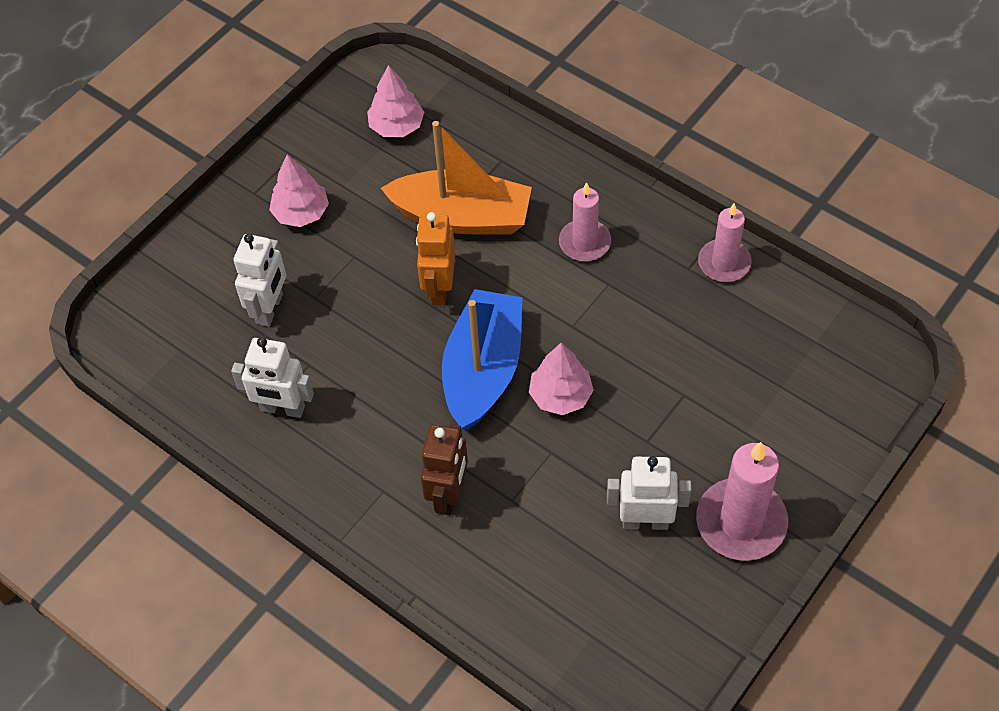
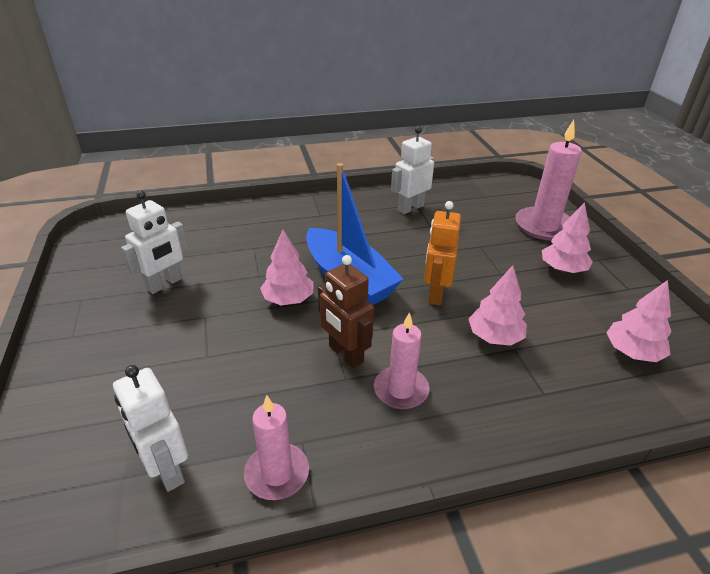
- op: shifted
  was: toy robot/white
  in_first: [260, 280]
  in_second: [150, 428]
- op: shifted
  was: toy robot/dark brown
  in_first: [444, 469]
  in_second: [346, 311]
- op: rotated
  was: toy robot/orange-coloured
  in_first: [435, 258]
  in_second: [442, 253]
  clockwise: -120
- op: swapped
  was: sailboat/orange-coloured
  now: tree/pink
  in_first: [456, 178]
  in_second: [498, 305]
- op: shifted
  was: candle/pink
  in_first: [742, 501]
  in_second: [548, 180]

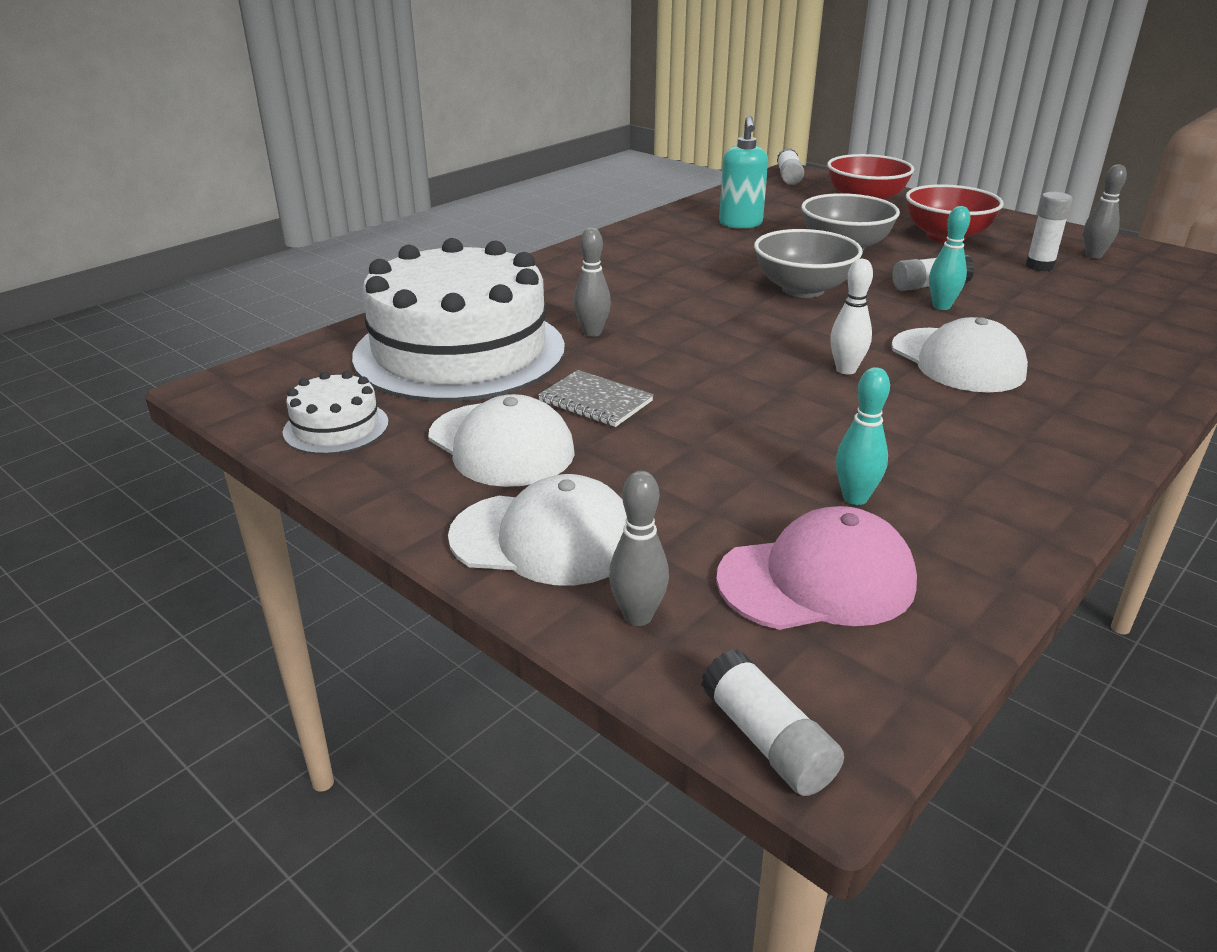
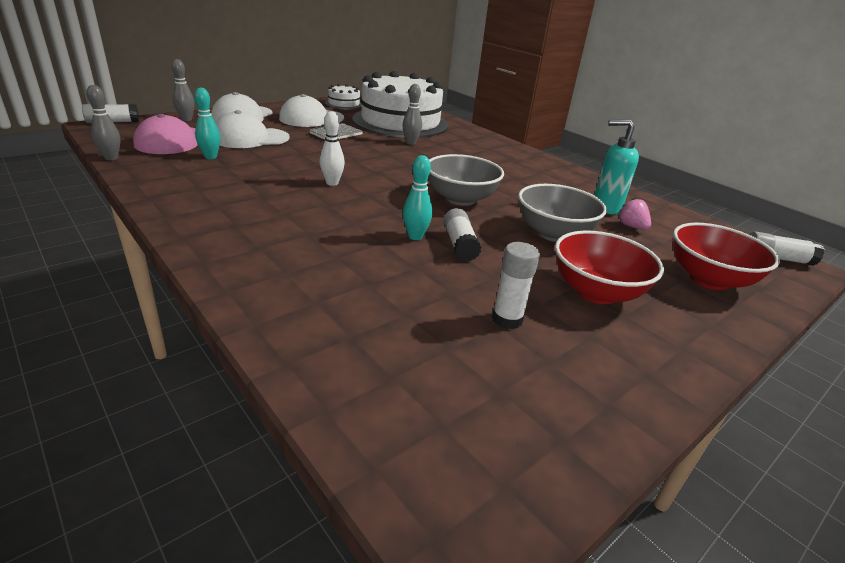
- op: shifted
  was: tenpin/gray
  in_first: [1105, 211]
  in_second: [104, 122]
- op: shifted
  was: peaked cap/white
  in_first: [959, 354]
  in_second: [253, 129]
- op: new
  now: toy strawberry/pink
  in_second: [634, 213]

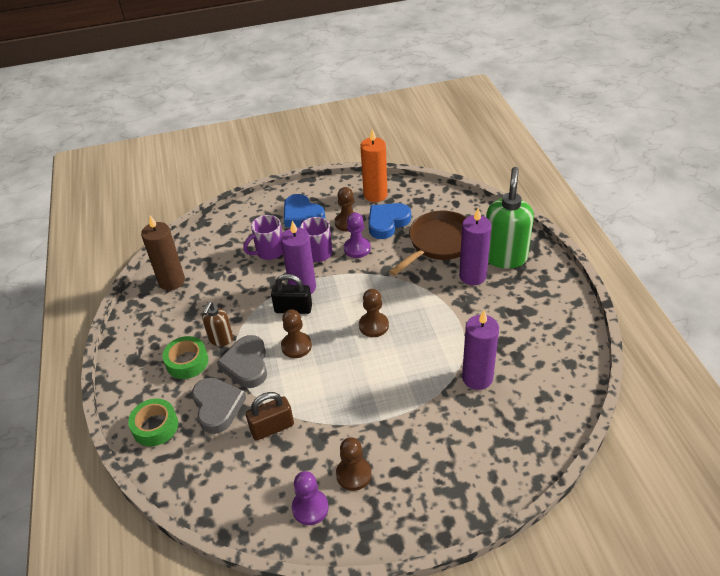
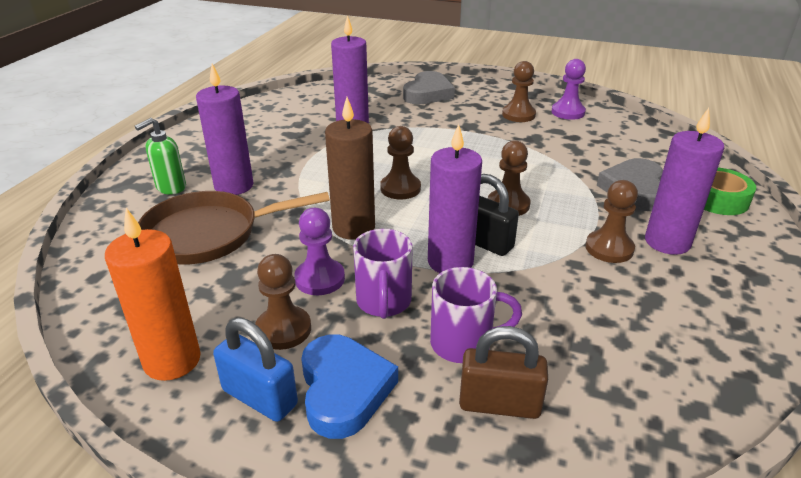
- op: scaled
  was: soap pump/green
  in_first: [510, 218]
  in_second: [160, 156]
  ratio: 0.54
- op: new
  now: lock/royal blue
  in_second: [255, 370]
- op: shifted
  was: candle/dark brown
  in_first: [163, 253]
  in_second: [350, 168]
- op: shifted
  was: heart/gray
  in_first: [242, 361]
  in_second: [429, 87]
- op: shifted
  was: lock/dark brown
  in_first: [270, 416]
  in_second: [503, 372]
- op: swapped
  was: soap pump/dark brown
  now: pawn/dark brown
  in_first: [217, 324]
  in_second: [611, 221]
- op: swapped
  was: sticky tape/green
  now: candle/purple
  in_first: [185, 357]
  in_second: [684, 181]
- op: gone
  was: heart/royal blue
  in_first: [390, 221]

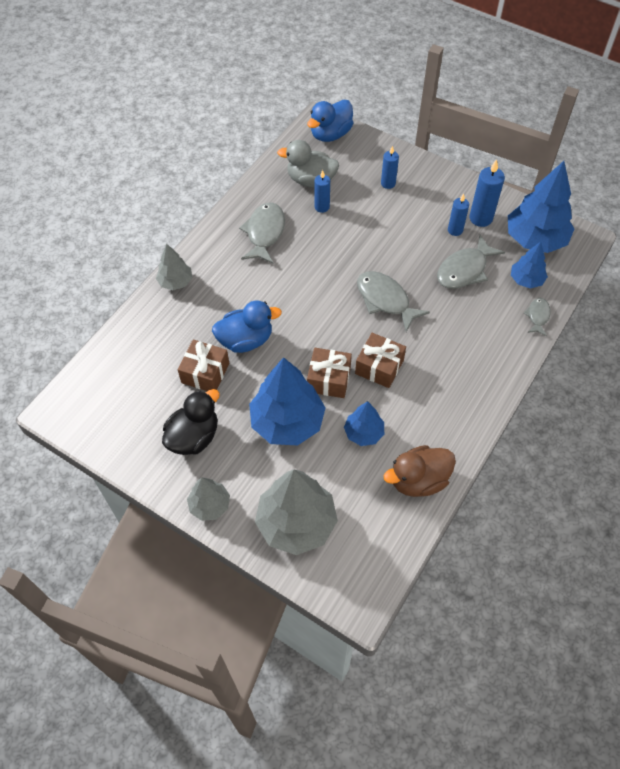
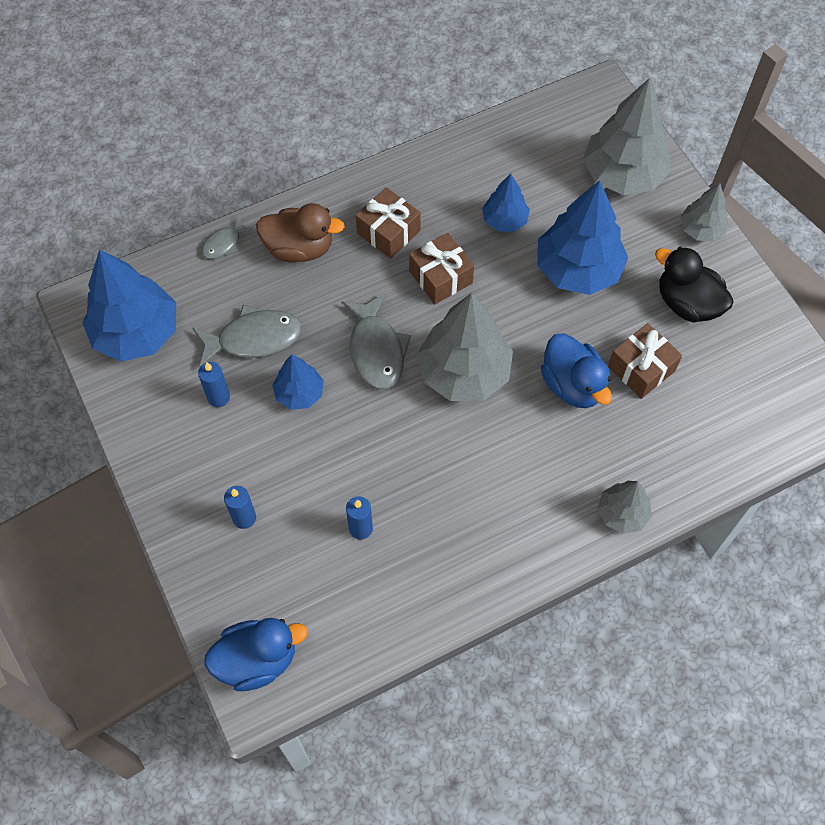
- op: shifted
  was: toy duck/dark brown
  in_first: [420, 471]
  in_second: [300, 233]
- op: shifted
  was: tree/royal blue
  in_first: [529, 265]
  in_second: [298, 382]
- op: shifted
  was: present/dark brown
  in_first: [329, 373]
  in_second: [388, 223]
- op: new
  now: tree/gray
  in_second: [465, 347]
- op: rotated
  was: toy duck/royal blue
  in_first: [247, 326]
  in_second: [576, 370]
  clockwise: -135
- op: rotated
  was: toy duck/jet-black
  in_first: [191, 422]
  in_second: [694, 285]
  clockwise: 60
- op: gone
  was: fish/gray
  in_first: [262, 233]
- op: gone
  was: toy duck/gray
  in_first: [308, 163]
- op: gone
  was: candle/royal blue
  in_first: [487, 193]

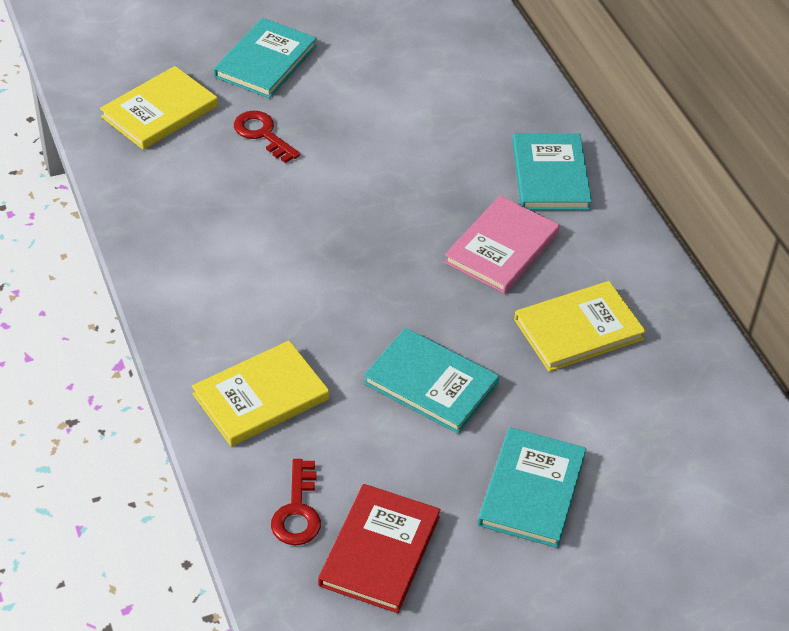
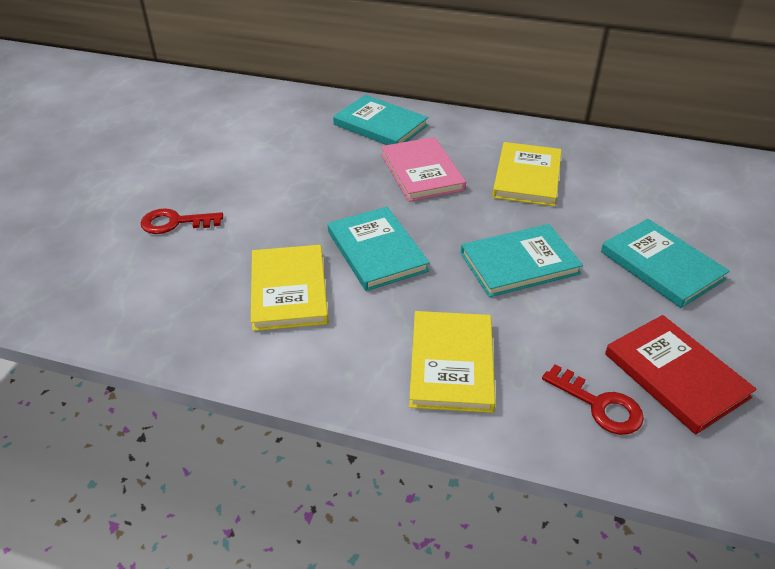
- op: shifted
  was: hardback/yellow
  in_first: [159, 108]
  in_second: [290, 288]
- op: shifted
  was: hardback/teal
  in_first: [265, 58]
  in_second: [379, 249]

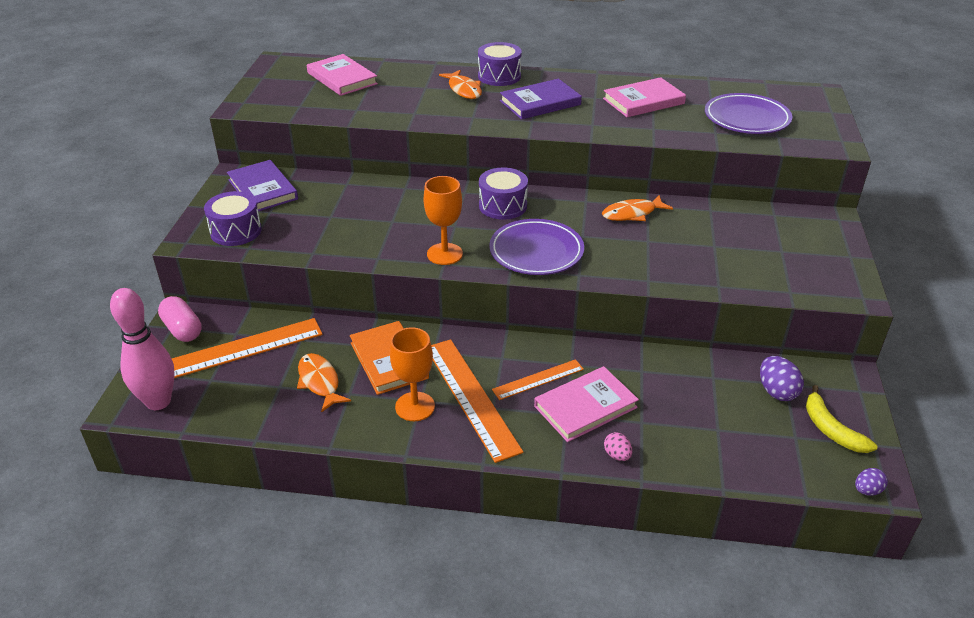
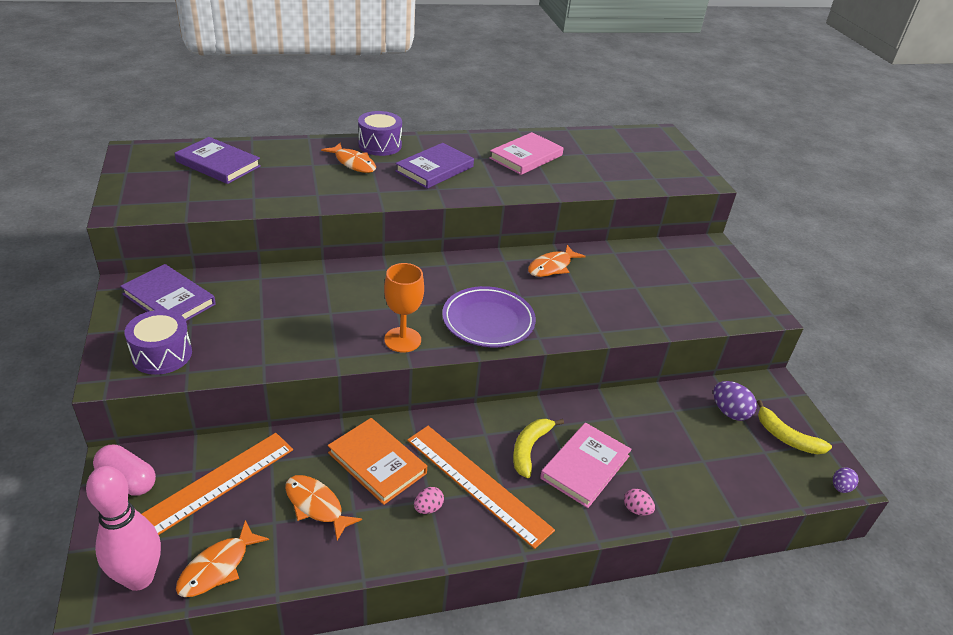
- op: repainted
  was: hardback/pink
  now: hardback/purple
  in_first: [342, 75]
  in_second: [218, 160]
- op: new
  now: fish/orange-coloured
  in_second: [222, 558]
- op: swapped
  was: goblet/orange-coloured
  now: egg/pink
  in_first: [412, 374]
  in_second: [429, 500]
- op: swapped
  was: straightedge/orange-coloured
  now: banana fruit/yellow
  in_first: [538, 379]
  in_second: [538, 448]
- op: gone
  was: toy drum/purple
  in_first: [503, 194]
- op: gone
  was: flat dish/purple
  in_first: [748, 113]

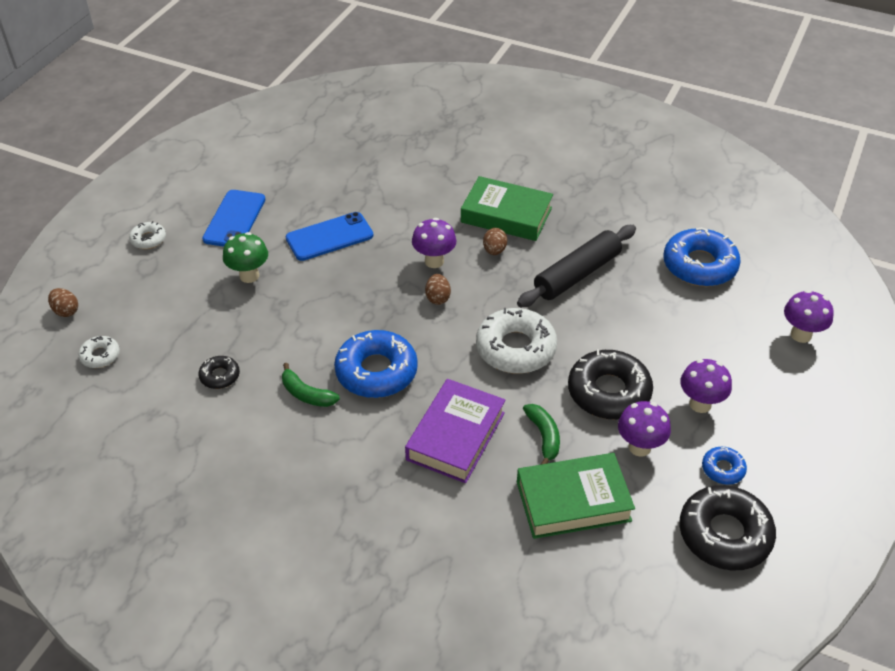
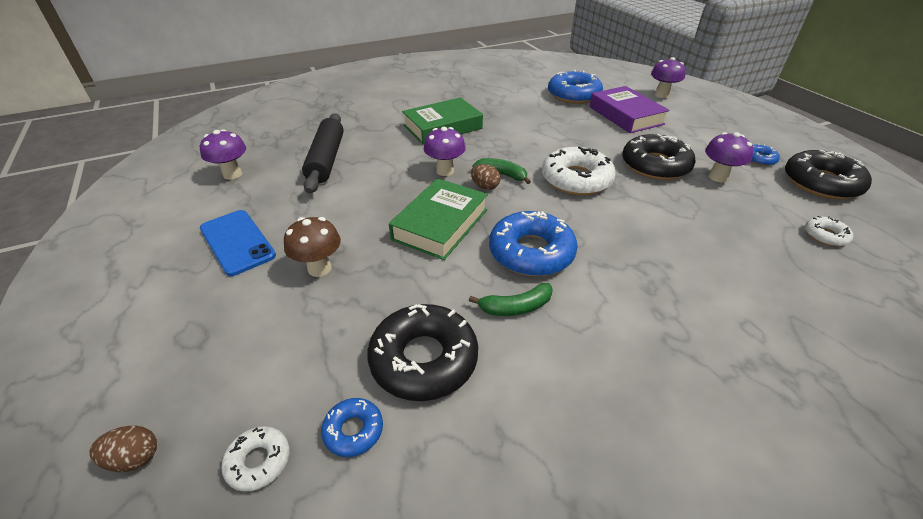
- op: shifted
  was: mushroom/purple
  in_first: [706, 386]
  in_second: [223, 154]
- op: repainted
  was: mushroom/green
  now: mushroom/dark brown
  in_first: [245, 257]
  in_second: [312, 247]
- op: shifted
  was: pastry roller/jet-black
  in_first: [576, 266]
  in_second: [323, 153]
- op: new
  now: doughnut/royal blue
  in_second: [352, 427]
- op: scaled
  was: doughnut/jet-black
  in_first: [219, 372]
  in_second: [422, 352]
  ratio: 2.05
- op: shifted
  was: hardback/green
  in_first: [576, 496]
  in_second: [438, 219]
- op: shifted
  was: banana fruit/green
  in_first: [541, 434]
  in_second: [501, 171]
- op: shifted
  was: hardback/purple
  in_first: [455, 431]
  in_second: [629, 109]
- op: shifted
  was: doughnut/white
  in_first: [147, 235]
  in_second: [829, 231]
- op: gone
  was: mobile phone/royal blue
  in_first: [330, 236]
- op: gone
  was: egg/dark brown
  in_first: [495, 241]

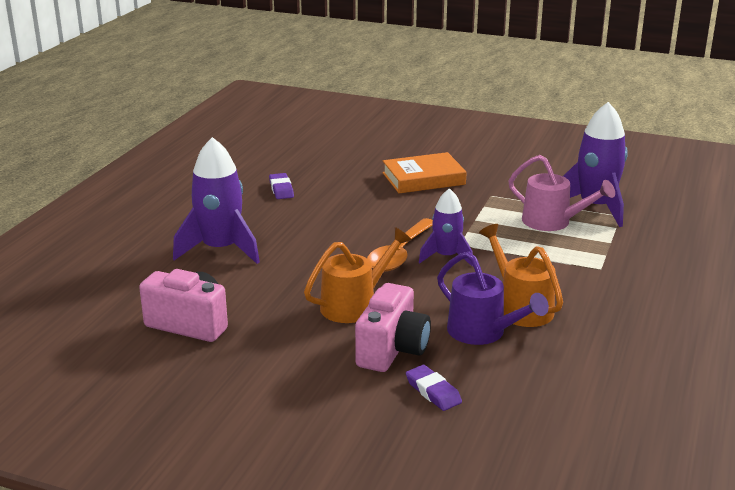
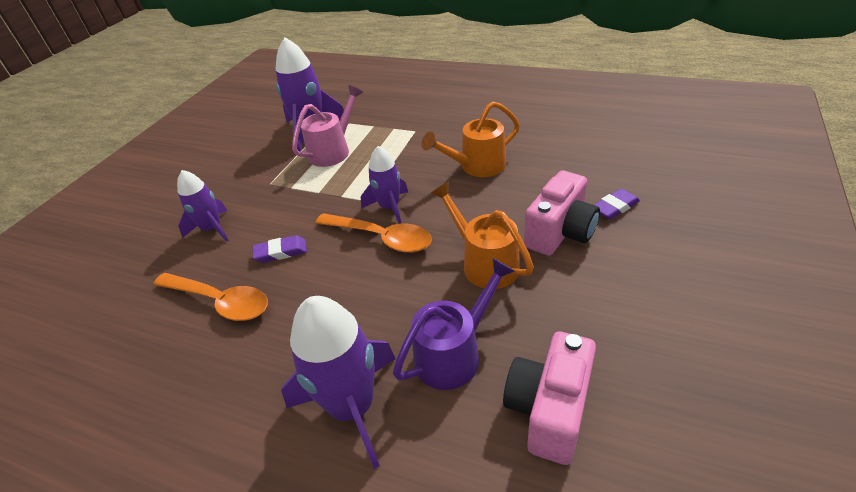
- op: new
  now: teaspoon/orange-coloured
  in_second: [210, 297]
- op: swapped
  was: hardback/orange-coloured
  now: spaceship/purple
  in_first: [424, 172]
  in_second: [203, 206]
- op: shifted
  was: pencil eraser/purple
  in_first: [281, 186]
  in_second: [280, 249]
- op: shifted
  was: sprinkling can/purple
  in_first: [493, 298]
  in_second: [454, 324]
- op: rotated
  was: camera/pink
  in_first: [393, 327]
  in_second: [562, 213]
  clockwise: 105

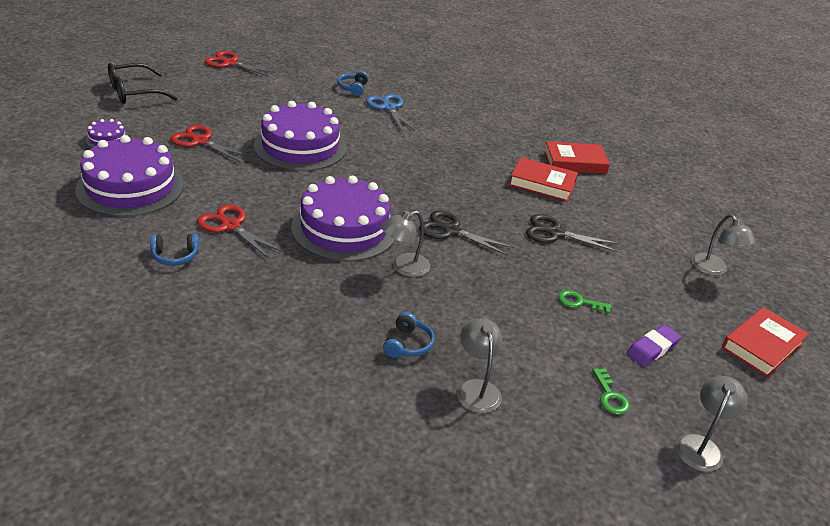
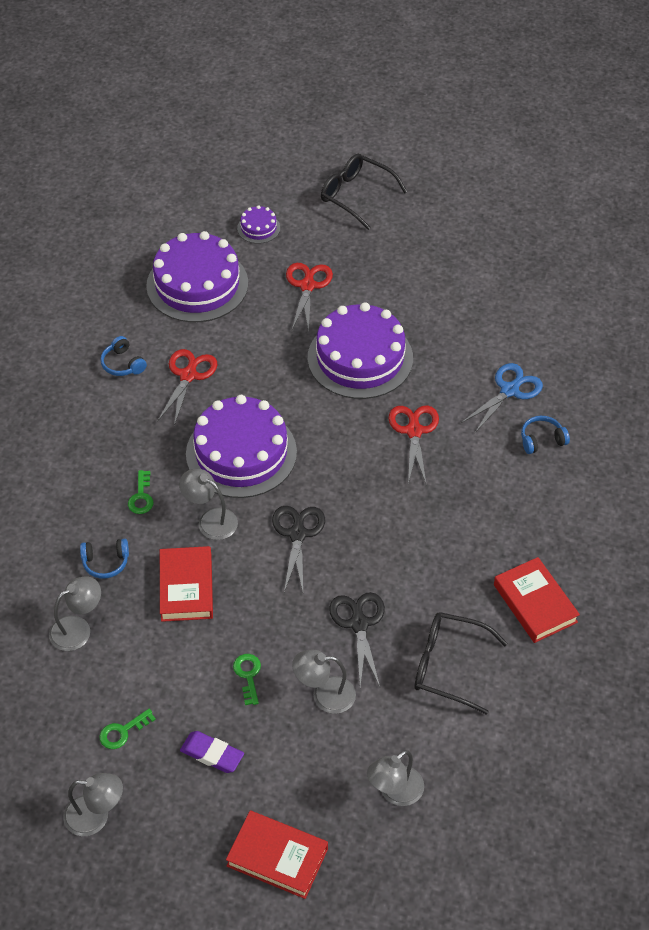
- op: new
  now: latchkey/green
  in_second: [140, 492]
- op: shifted
  was: hardback/crimson
  in_first: [543, 179]
  in_second: [186, 584]
- op: new
  now: desk lamp/gray
  in_second: [324, 681]
- op: shifted
  was: scissors/crimson
  in_first: [240, 64]
  in_second: [414, 445]
- op: new
  now: glasses/jet-black
  in_second: [461, 663]
- op: shifted
  was: headphones/royal blue
  in_first: [353, 83]
  in_second: [545, 435]

